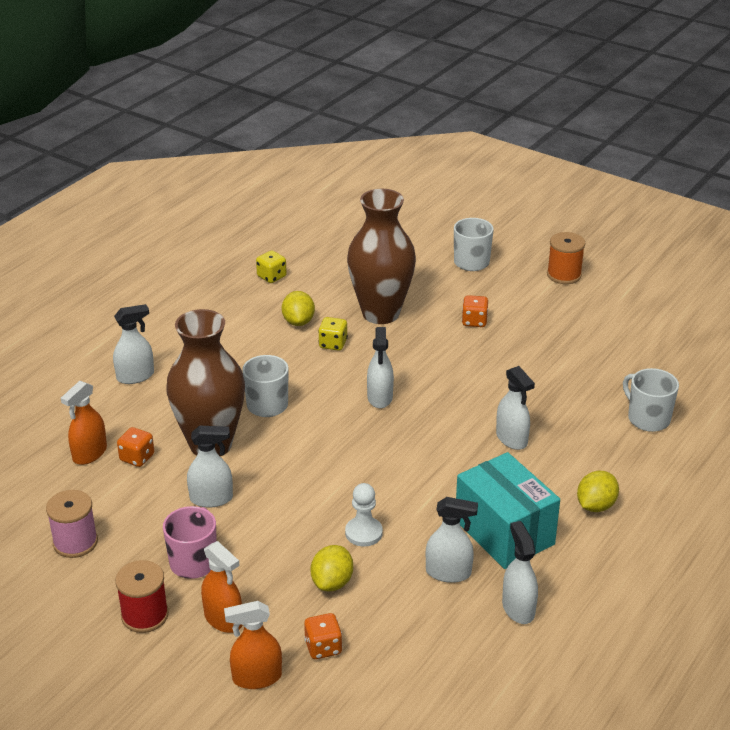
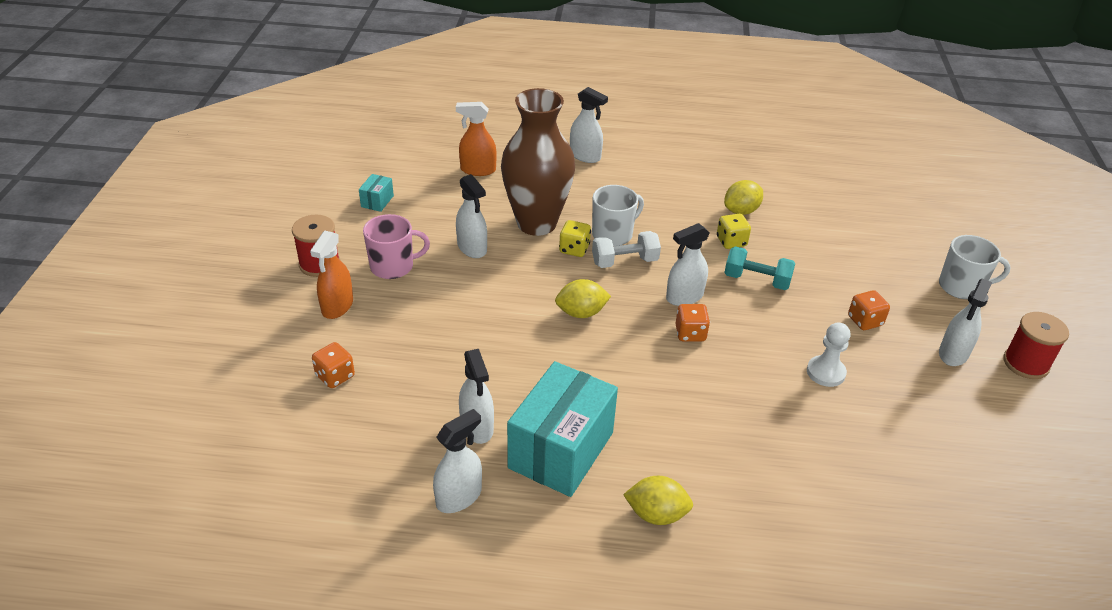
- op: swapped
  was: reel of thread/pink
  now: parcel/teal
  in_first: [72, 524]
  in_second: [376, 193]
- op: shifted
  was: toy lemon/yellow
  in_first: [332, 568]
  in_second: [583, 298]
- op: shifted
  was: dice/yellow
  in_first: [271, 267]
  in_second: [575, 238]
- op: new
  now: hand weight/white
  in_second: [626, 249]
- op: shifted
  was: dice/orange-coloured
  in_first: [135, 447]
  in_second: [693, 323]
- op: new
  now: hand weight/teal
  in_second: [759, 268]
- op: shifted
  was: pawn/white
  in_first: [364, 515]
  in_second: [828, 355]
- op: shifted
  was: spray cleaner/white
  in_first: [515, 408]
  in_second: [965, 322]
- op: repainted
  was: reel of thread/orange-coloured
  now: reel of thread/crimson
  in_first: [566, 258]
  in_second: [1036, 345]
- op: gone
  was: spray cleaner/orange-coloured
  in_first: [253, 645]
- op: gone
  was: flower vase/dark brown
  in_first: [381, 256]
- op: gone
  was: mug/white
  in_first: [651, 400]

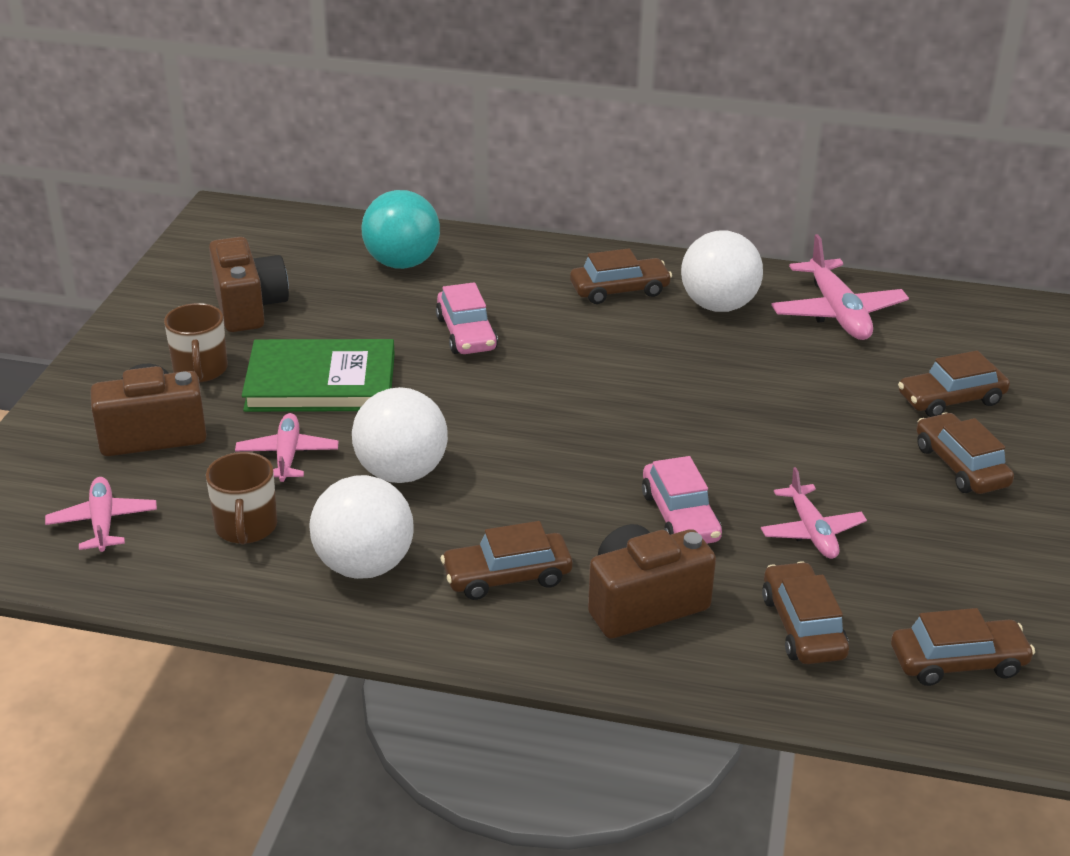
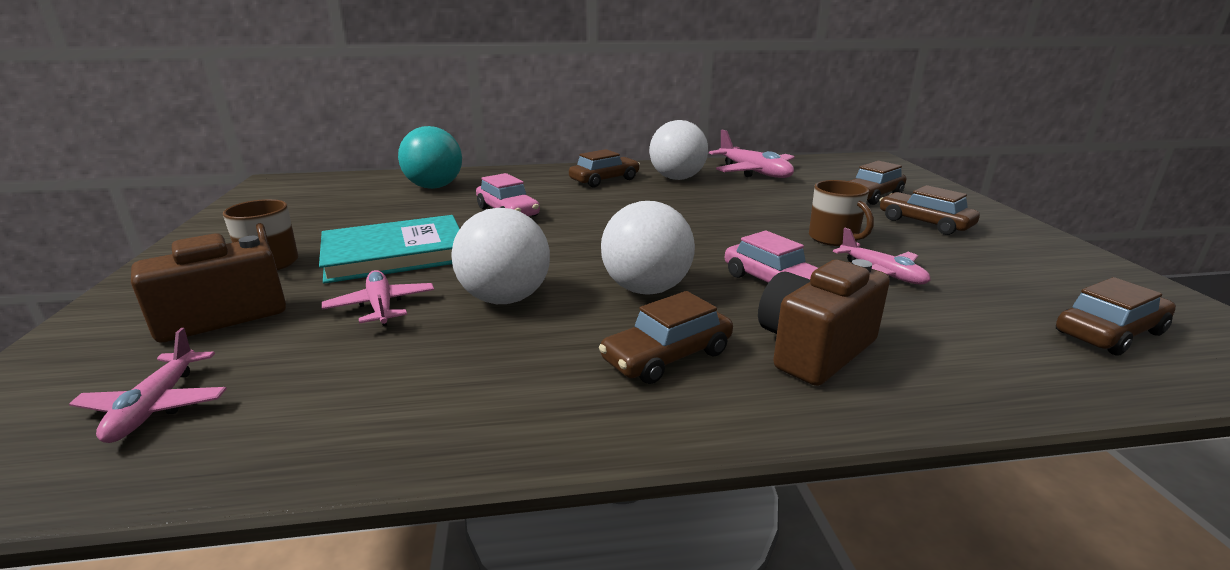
- op: rotated
  was: aeroplane/pink
  in_first: [101, 514]
  in_second: [148, 385]
  clockwise: -150
- op: repainted
  was: hardback/green
  now: hardback/teal
  in_first: [318, 375]
  in_second: [389, 249]
- op: shifted
  was: sphere/white
  in_first: [361, 527]
  in_second: [648, 248]
- op: shifted
  was: mug/dark brown
  in_first: [241, 498]
  in_second: [841, 213]
- op: gone
  was: camera/dark brown
  in_first: [249, 284]
- op: gone
  was: automobile/dark brown
  in_first: [805, 612]

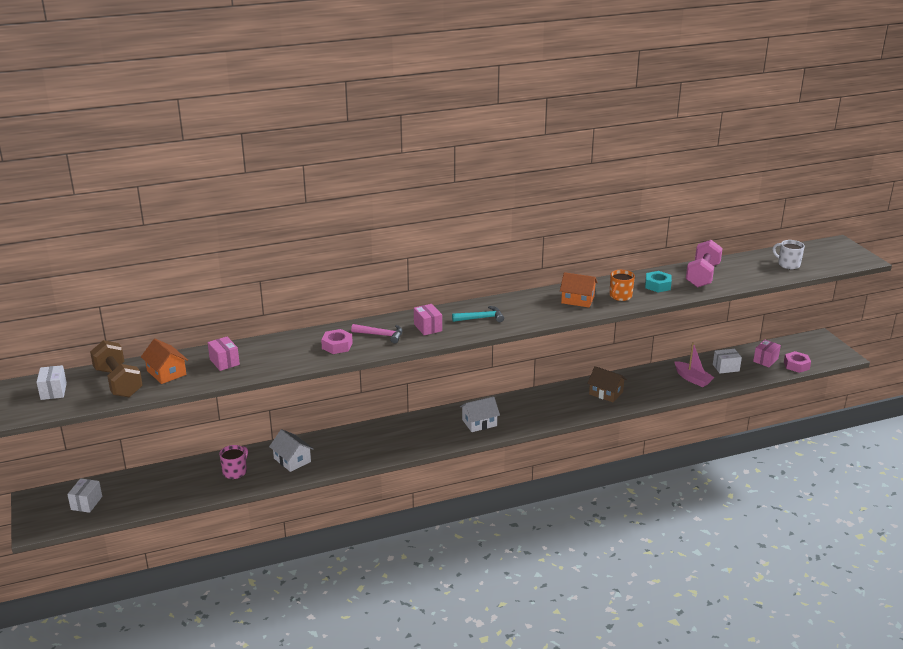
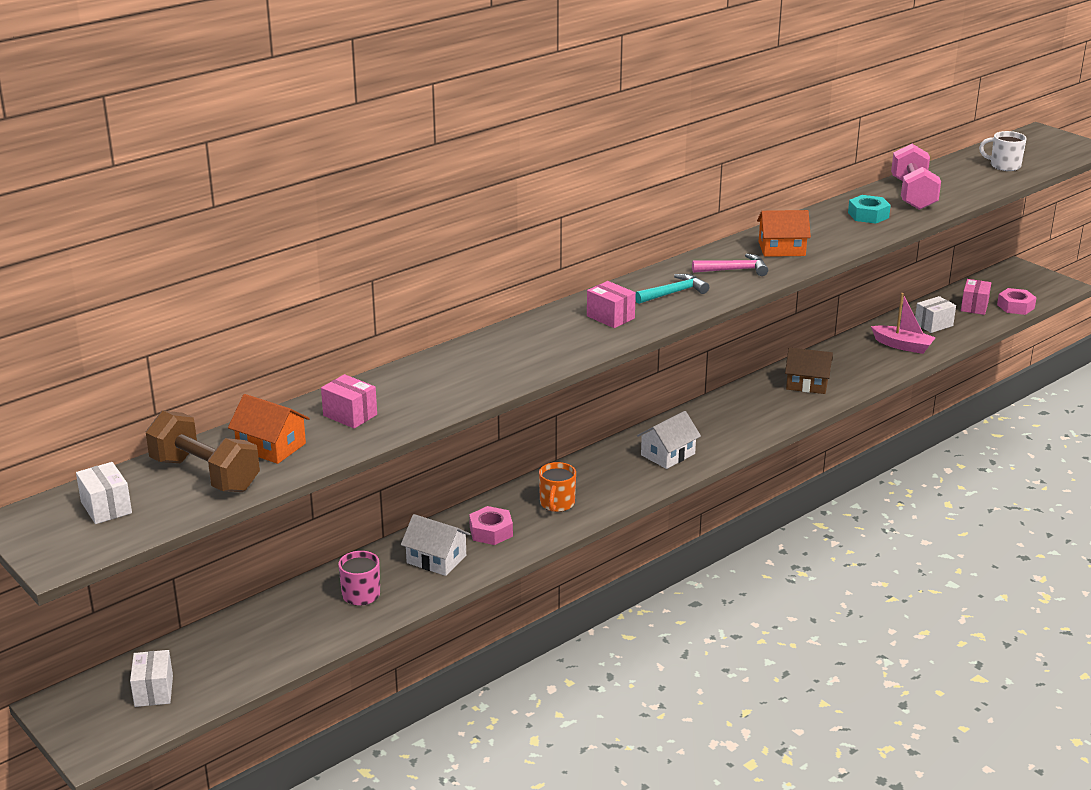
- op: shifted
  was: hex nut/pink
  in_first: [337, 341]
  in_second: [491, 525]
- op: shifted
  was: mug/orange-coloured
  in_first: [622, 285]
  in_second: [557, 487]
- op: shifted
  was: carpenter's hammer/pink
  in_first: [377, 333]
  in_second: [730, 265]

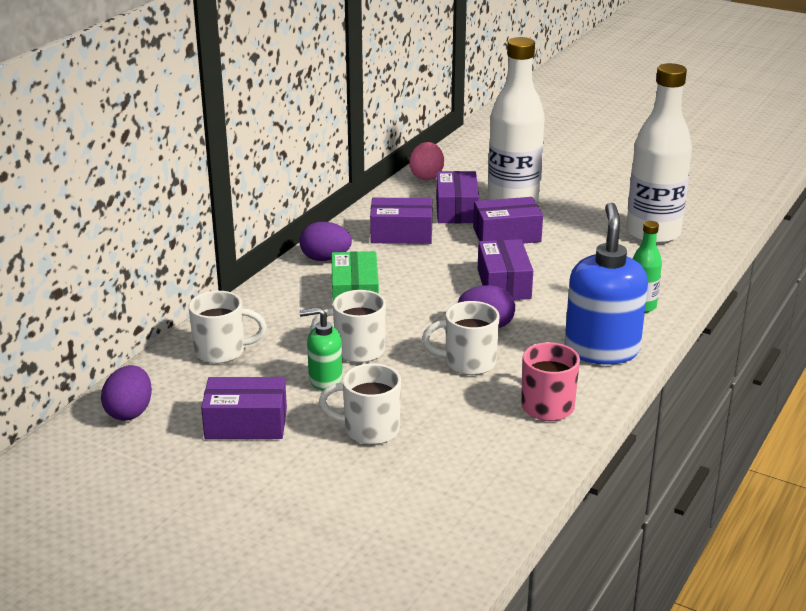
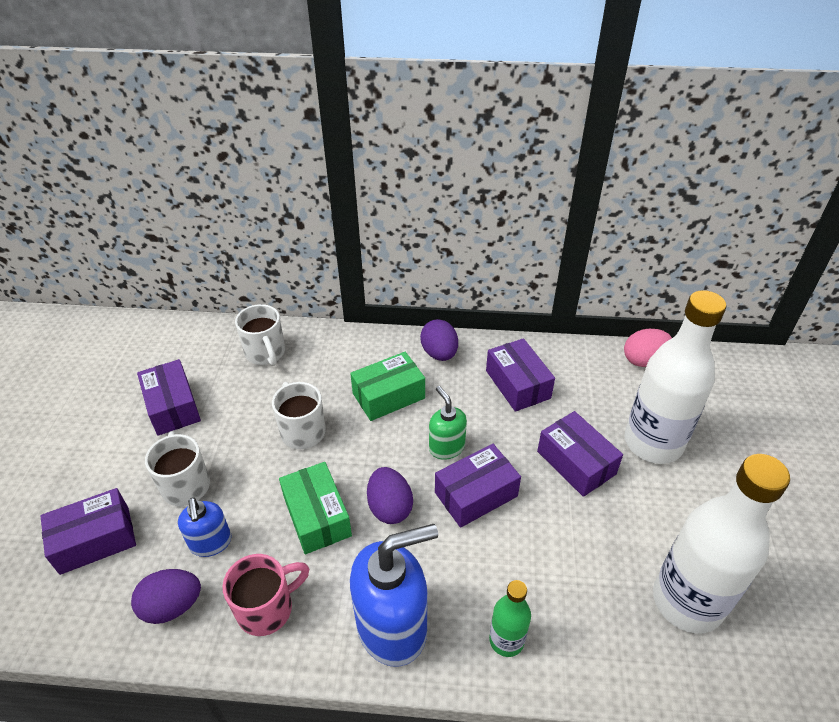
- op: shifted
  was: parcel/purple
  in_first: [457, 197]
  in_second: [88, 531]
- op: shifted
  was: egg/purple
  in_first: [126, 393]
  in_second: [166, 596]
- op: new
  now: soap pump/royal blue
  in_second: [204, 527]
- op: swapped
  was: mug/white
  now: parcel/green
  in_first: [460, 338]
  in_second: [315, 508]
- op: shifted
  was: soap pump/green
  in_first: [321, 348]
  in_second: [448, 423]

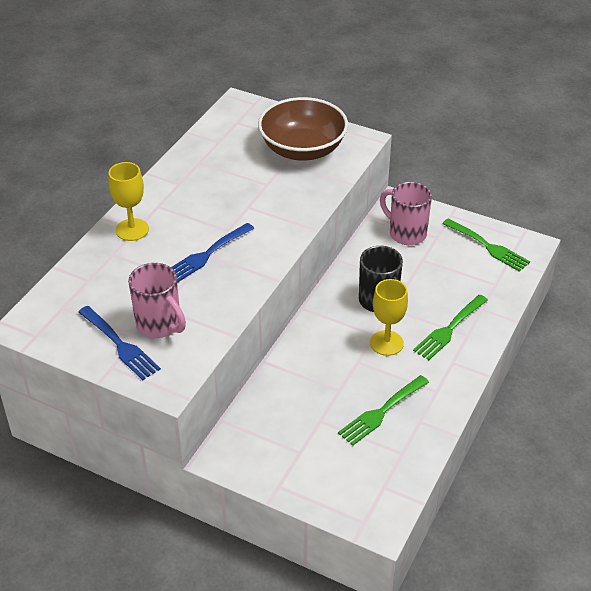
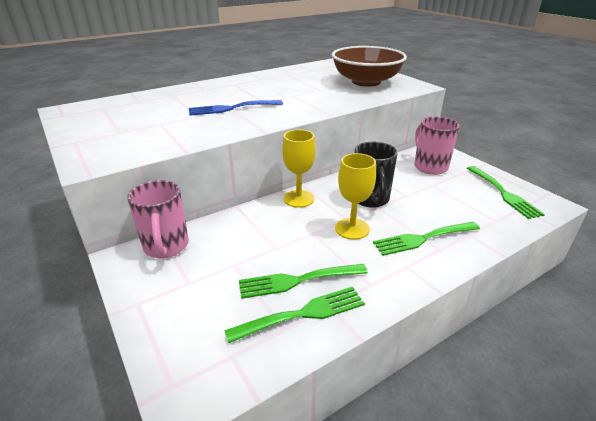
- op: shifted
  was: mug/pink
  in_first: [157, 300]
  in_second: [158, 219]
- op: new
  now: fork/green
  in_second: [294, 315]
- op: shifted
  was: goblet/yellow
  in_first: [128, 201]
  in_second: [299, 169]
- op: gone
  was: fork/royal blue
  in_first: [119, 343]

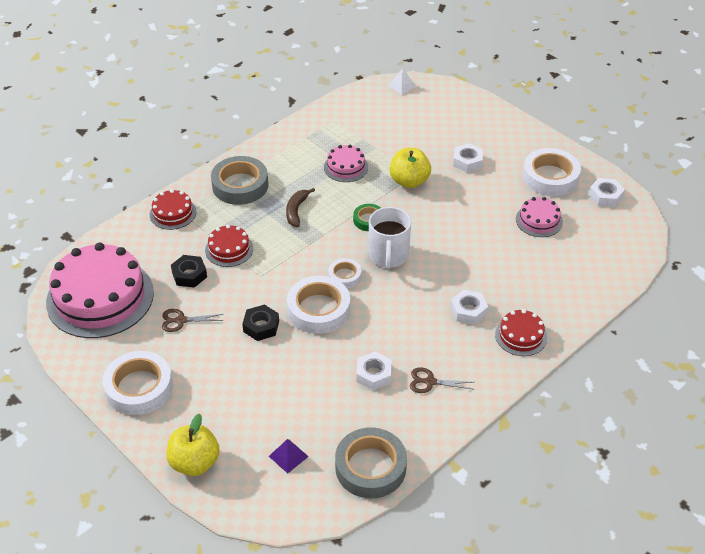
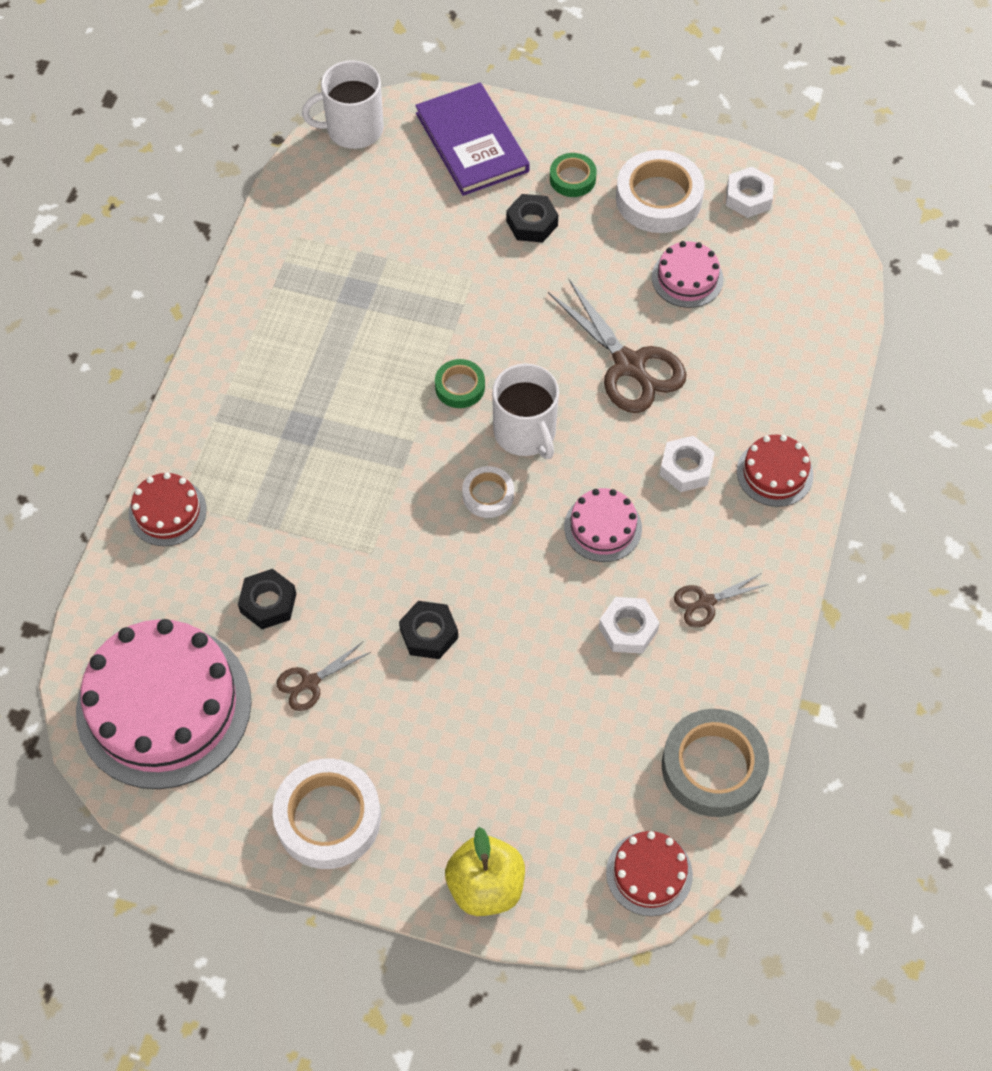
- op: swapped
  was: solid pyramid/white
  now: mug/white
  in_first: [402, 81]
  in_second: [343, 104]
- op: new
  now: hardback/purple
  in_second: [472, 139]
- op: repainted
  was: hex nut/white
  now: hex nut/jet-black
  in_first: [468, 158]
  in_second: [532, 218]
- op: new
  now: scissors/dark brown
  in_second: [617, 346]
- op: new
  now: sticky tape/green
  in_second: [573, 175]
- op: shifted
  was: cake/pink
  in_first: [346, 163]
  in_second: [603, 525]
- op: shifted
  was: cake/crimson
  in_first: [229, 246]
  in_second: [649, 873]
- op: gone
  was: sticky tape/gray
  in_first: [239, 180]
- op: gone
  was: solid pyramid/purple
  in_first: [289, 456]
- op: gone
  was: banana fruit/dark brown
  in_first: [300, 207]
- op: gone
  was: sticky tape/white
  in_first: [318, 305]
- op: gone
  was: toy apple/yellow
  in_first: [410, 168]

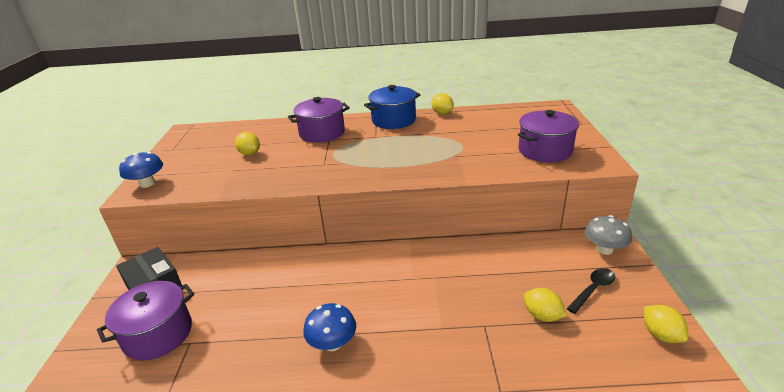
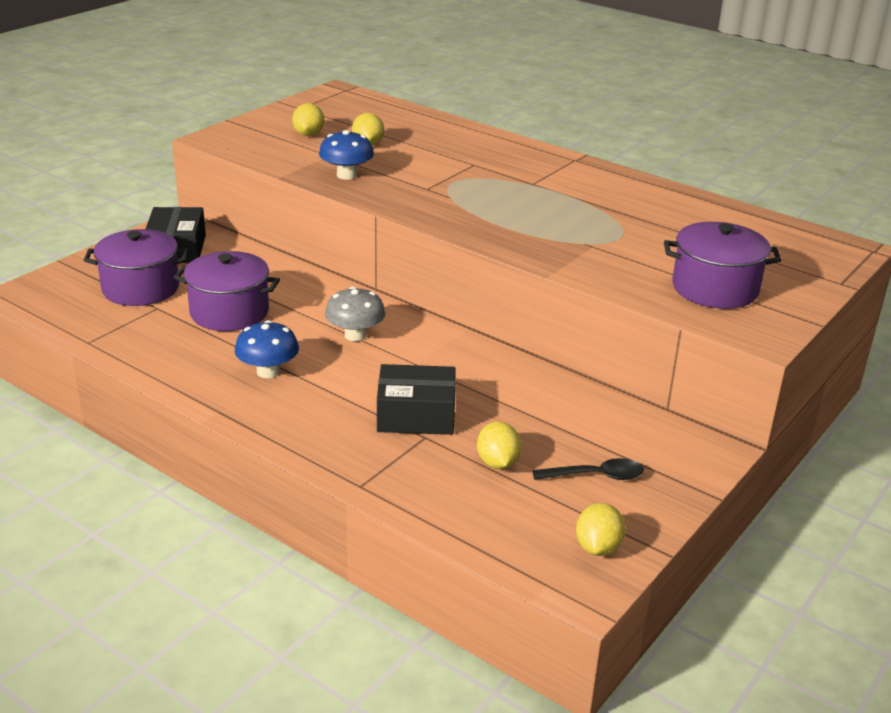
- op: shifted
  was: cooking pot/purple
  in_first: [319, 120]
  in_second: [227, 291]
- op: shifted
  was: toy lemon/yellow
  in_first: [442, 104]
  in_second: [308, 119]
- op: shifted
  was: mushroom/royal blue
  in_first: [141, 170]
  in_second: [346, 155]
- op: shifted
  was: mushroom/gray
  in_first: [608, 235]
  in_second: [355, 314]
- op: new
  now: parcel/jet-black
  in_second: [416, 399]
- op: gone
  was: cooking pot/royal blue
  in_first: [392, 107]

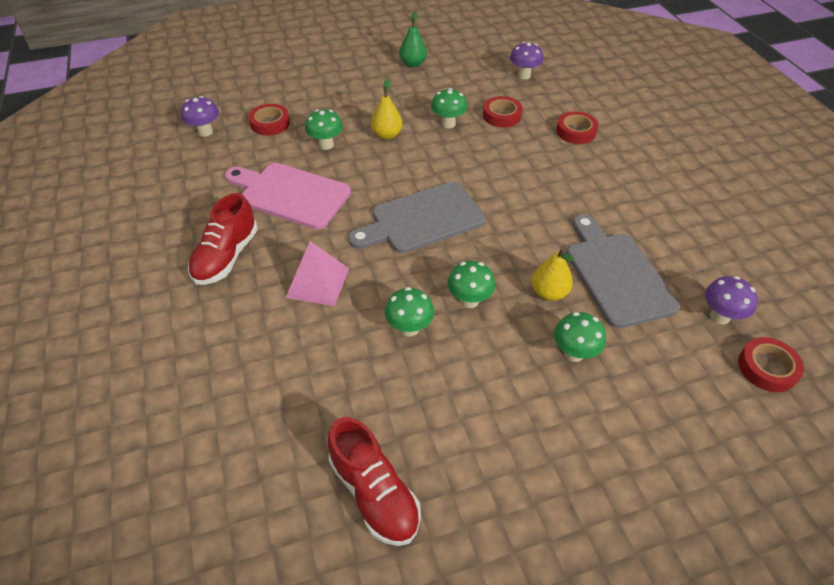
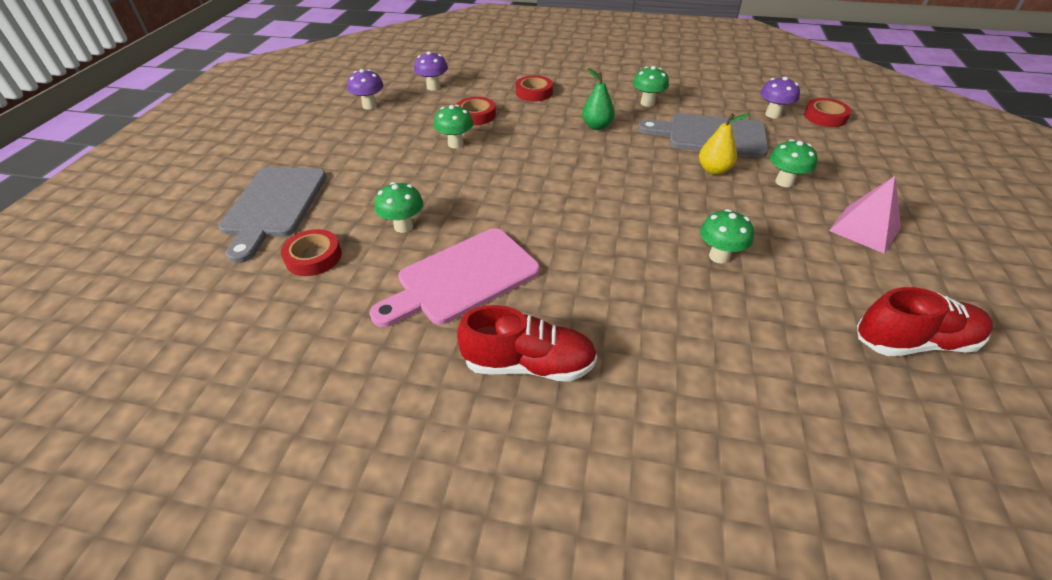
- op: shifted
  was: chopping board/gray
  in_first: [417, 217]
  in_second: [273, 215]
- op: shifted
  was: mushroom/purple
  in_first: [200, 116]
  in_second: [365, 89]
- op: rotated
  was: shoe/crimson
  in_first: [223, 239]
  in_second: [527, 343]
  clockwise: -45
- op: shifted
  was: pear fruit/green
  in_first: [413, 39]
  in_second: [598, 99]
- op: shifted
  was: mushroom/green
  in_first: [471, 284]
  in_second: [651, 86]
- op: shifted
  was: solid pyramid/pink
  in_first: [317, 273]
  in_second: [865, 215]
- op: gone
  was: pear fruit/yellow
  in_first: [387, 109]

